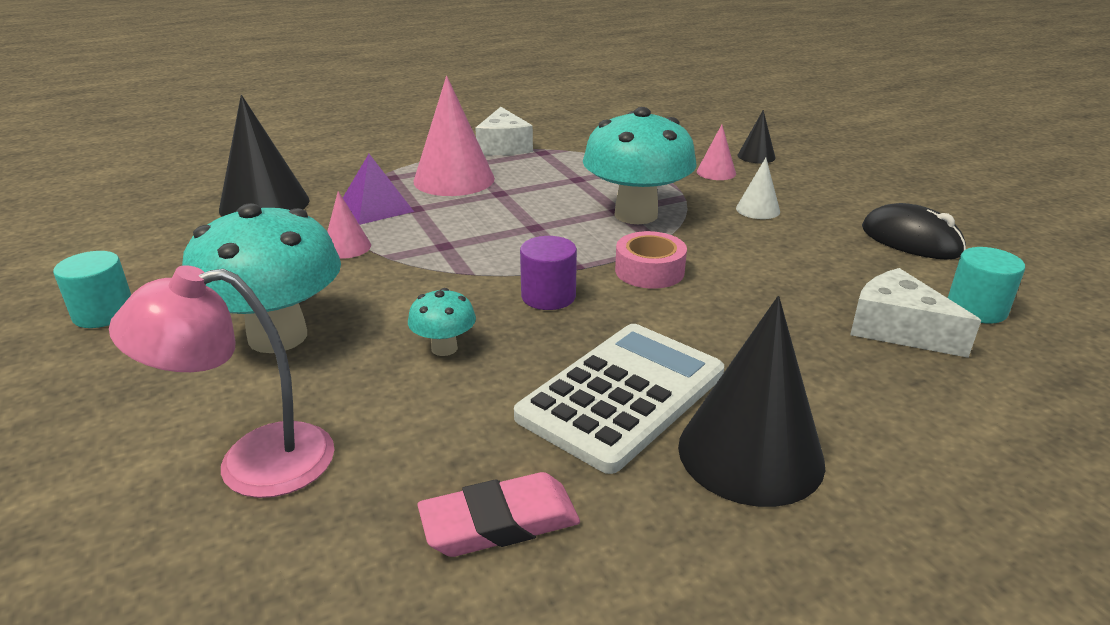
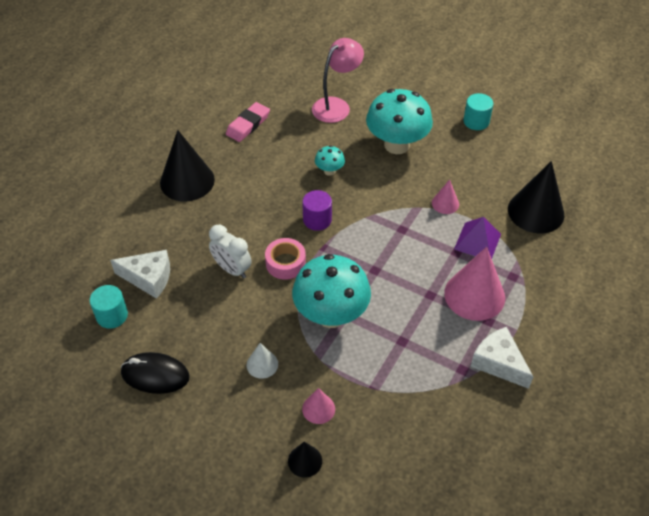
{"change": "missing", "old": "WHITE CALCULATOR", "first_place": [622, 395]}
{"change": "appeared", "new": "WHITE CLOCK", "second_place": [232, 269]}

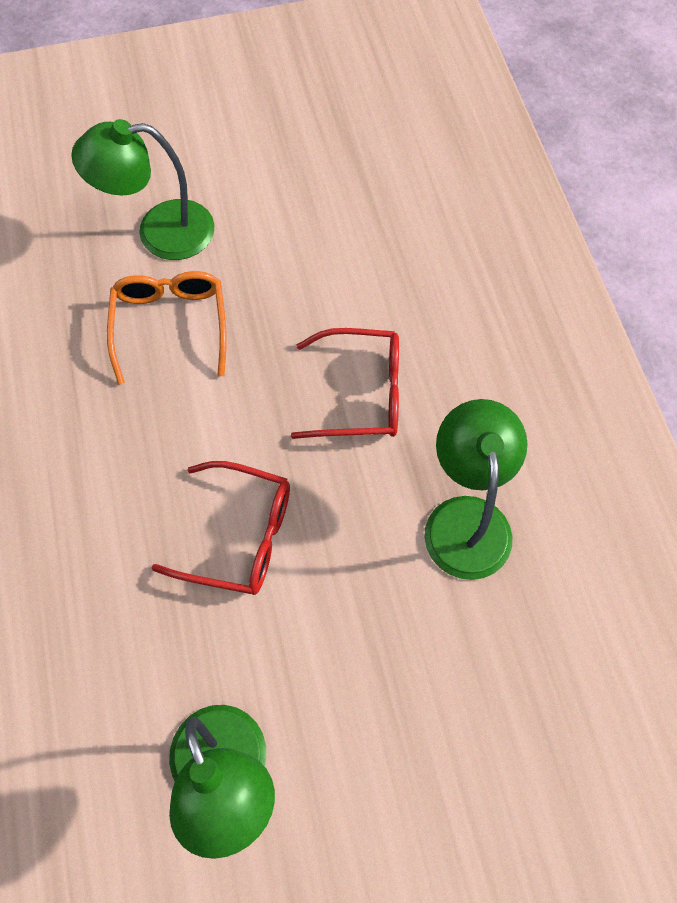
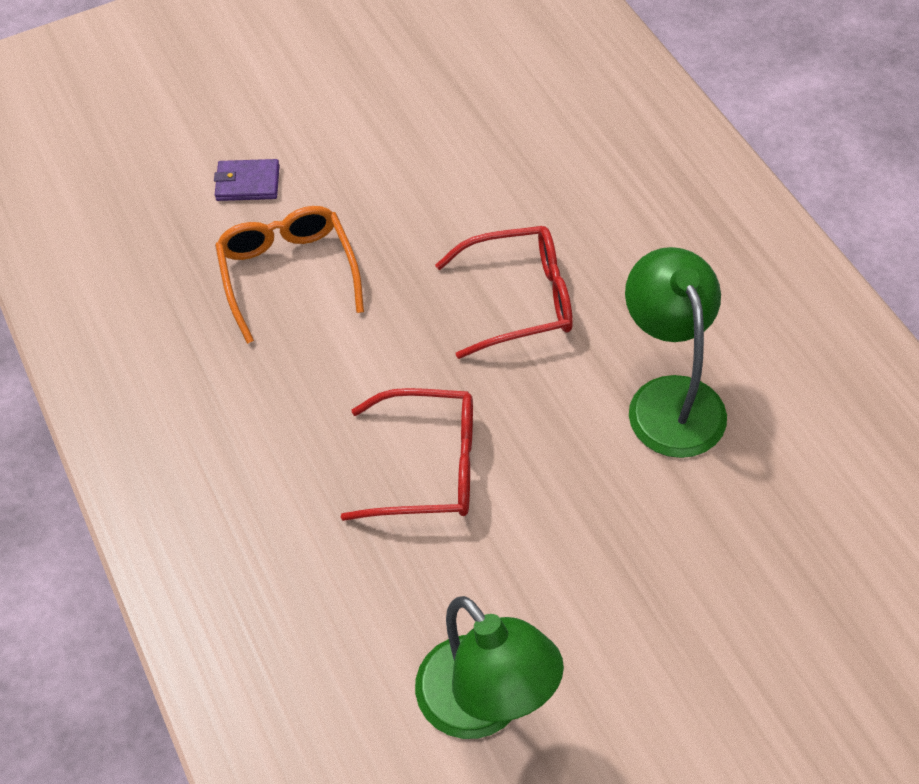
{"change": "exchanged", "old": "GREEN LAMP", "new": "PURPLE WALLET", "first_place": [160, 232], "second_place": [247, 183]}

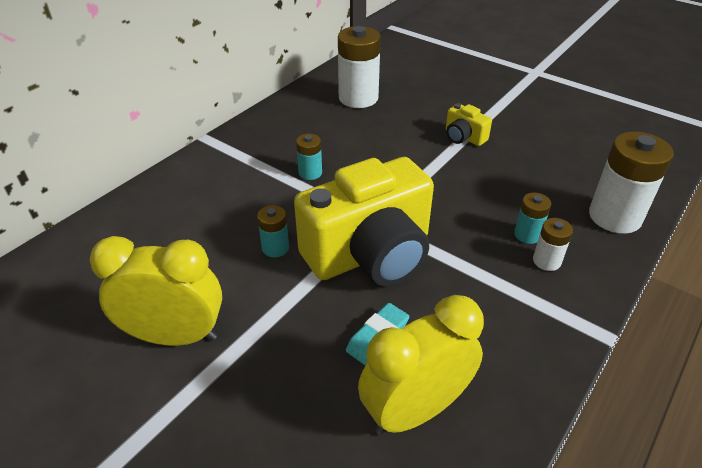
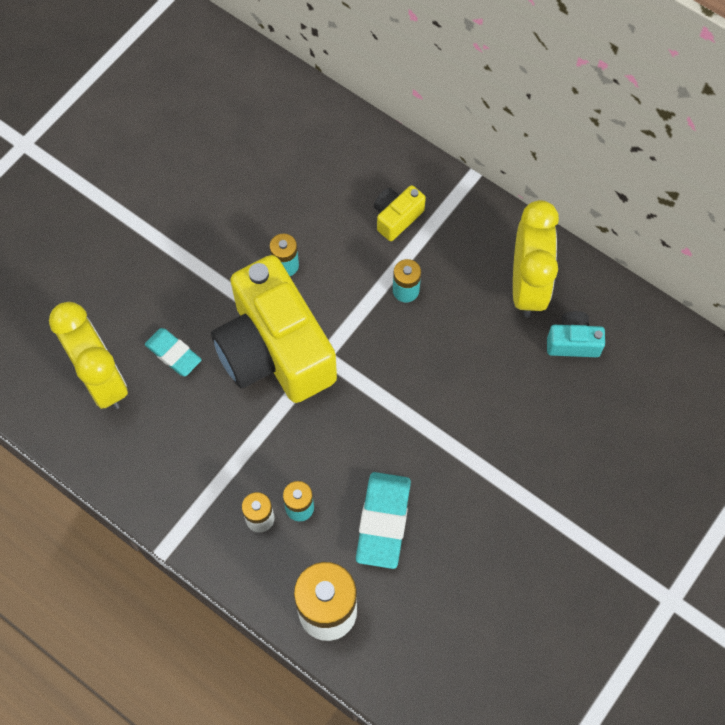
{"change": "exchanged", "old": "WHITE BATTERY", "new": "TURQUOISE CAMERA", "first_place": [358, 98], "second_place": [573, 342]}
{"change": "relocated", "old": "YELLOW CAMERA", "first_place": [463, 137], "second_place": [396, 217]}
{"change": "relocated", "old": "YELLOW CLOCK", "first_place": [175, 336], "second_place": [527, 285]}
{"change": "appeared", "new": "TURQUOISE ERASER", "second_place": [383, 521]}

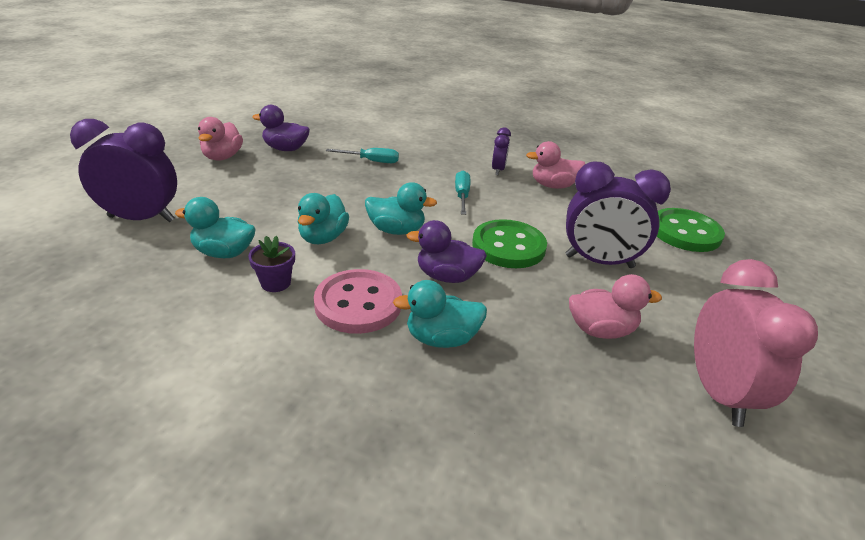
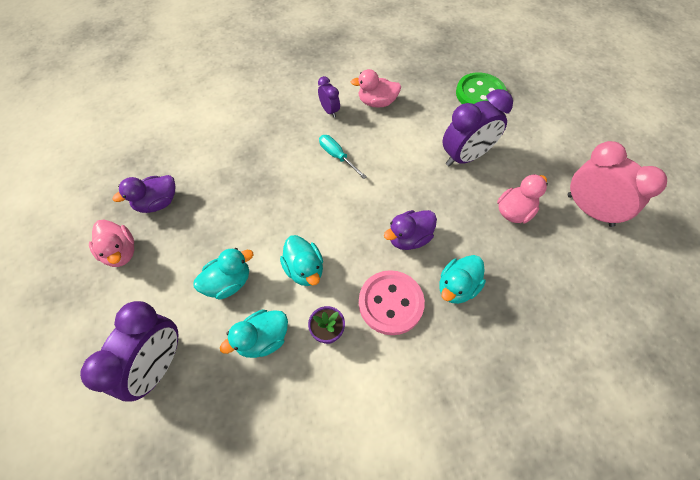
{"change": "spun", "old": "PURPLE CLOCK", "first_place": [141, 219], "second_place": [159, 365], "degrees": 150}
{"change": "spun", "old": "PINK DUCK", "first_place": [553, 186], "second_place": [377, 102], "degrees": 45}
{"change": "missing", "old": "TURQUOISE SCREWDRIVER", "first_place": [371, 161]}
{"change": "relocated", "old": "TURQUOISE DUCK", "first_place": [396, 230], "second_place": [228, 282]}
{"change": "missing", "old": "GREEN BUTTON", "first_place": [508, 246]}

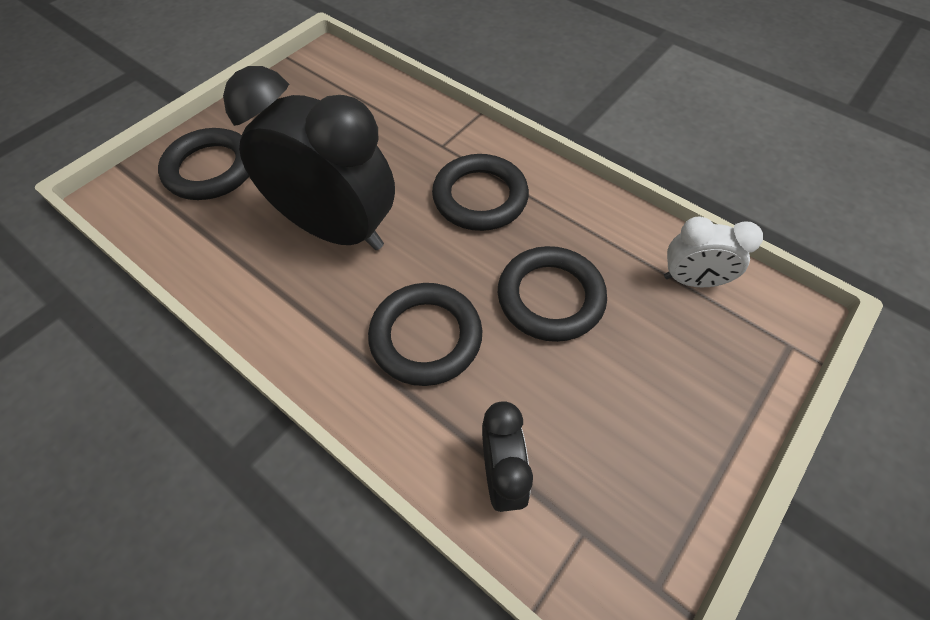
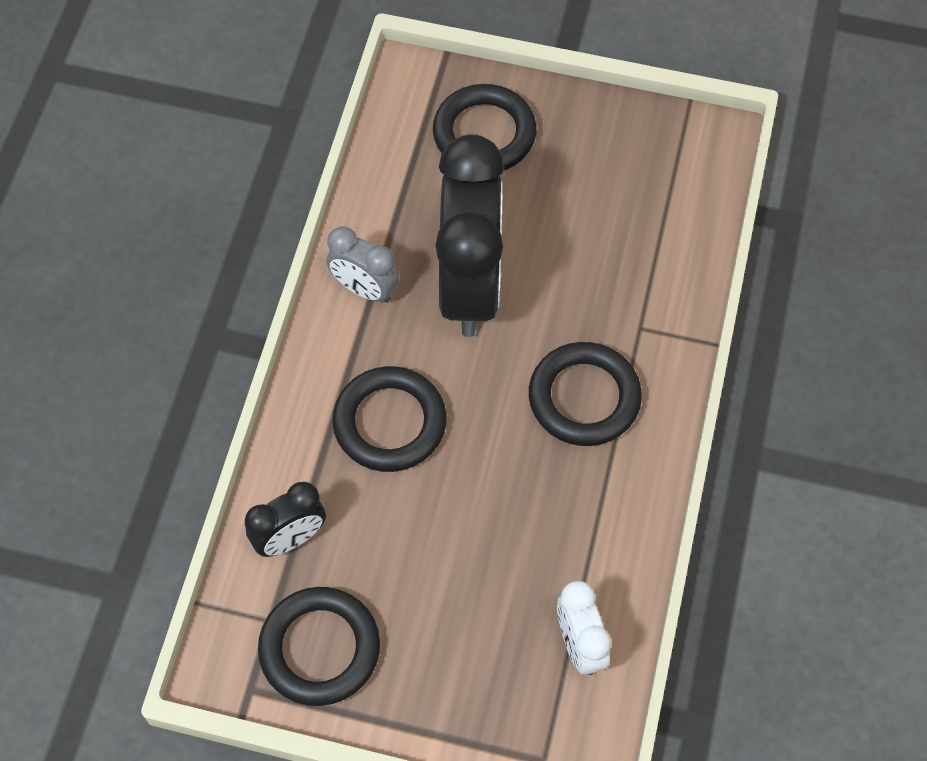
{"change": "relocated", "old": "BLACK RING", "first_place": [550, 297], "second_place": [320, 648]}
{"change": "appeared", "new": "GREY CLOCK", "second_place": [365, 289]}

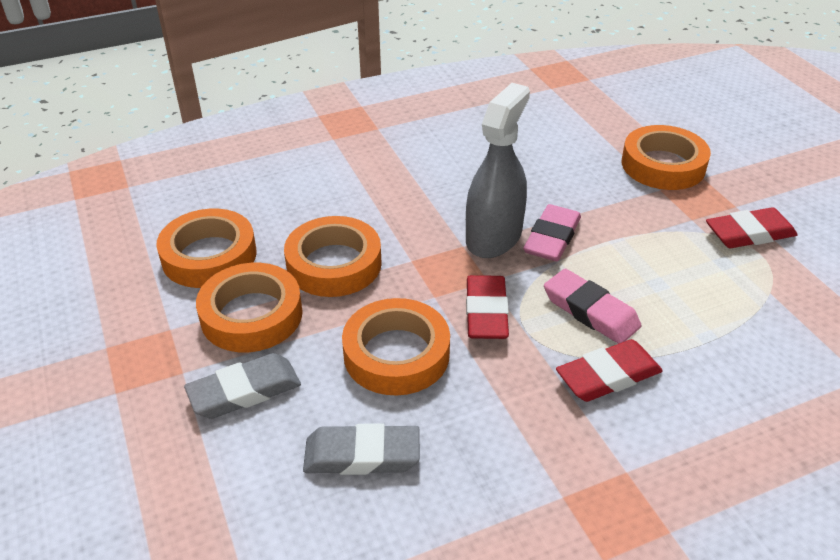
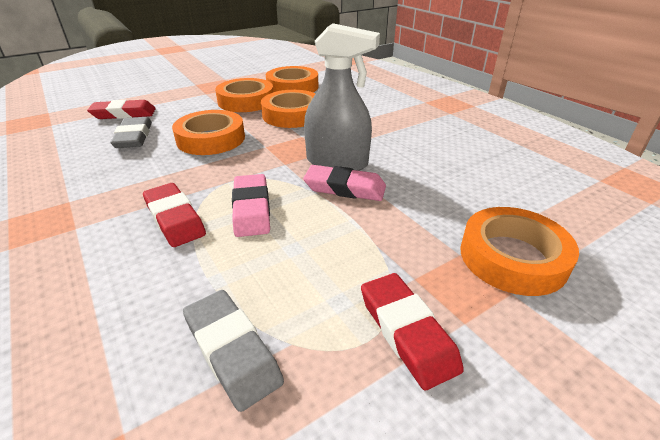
{"change": "spun", "old": "PINK ERASER", "first_place": [590, 311], "second_place": [251, 209], "degrees": -45}
{"change": "relocated", "old": "RED ERASER", "first_place": [486, 312], "second_place": [124, 114]}
{"change": "relocated", "old": "GREY ERASER", "first_place": [244, 391], "second_place": [232, 350]}

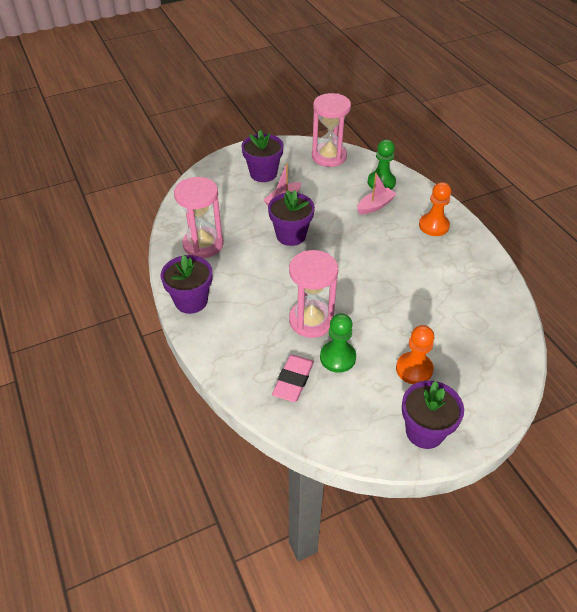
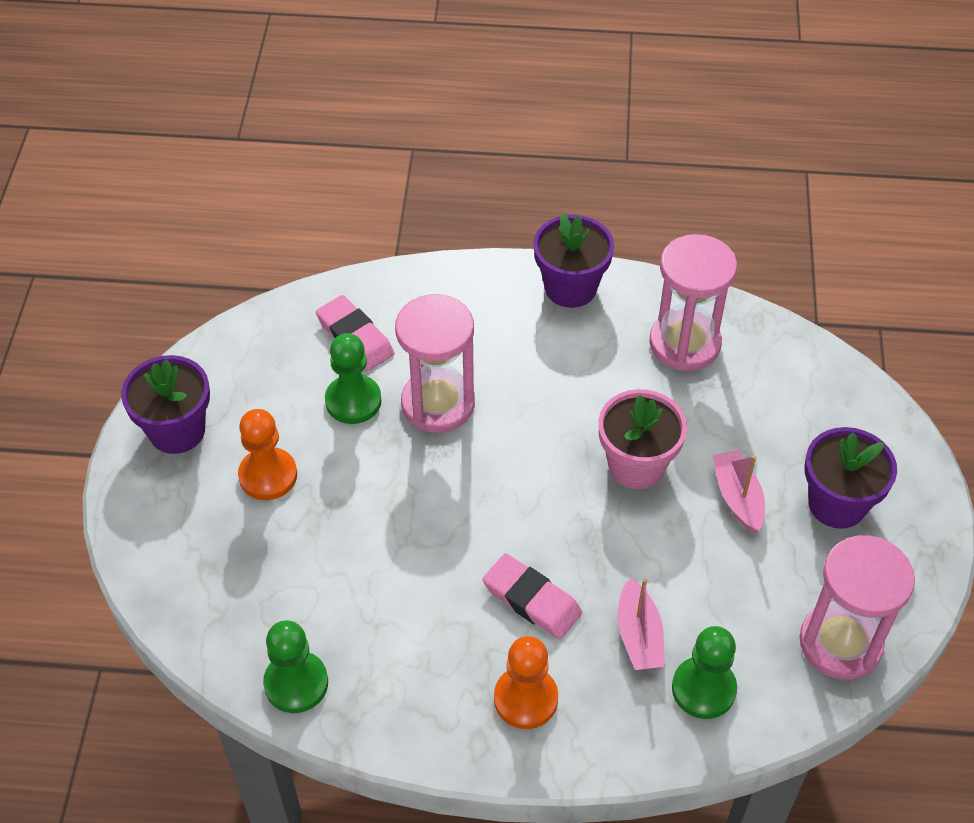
{"change": "colour", "old": "PURPLE FLOWER POT", "new": "PINK FLOWER POT", "first_place": [291, 235], "second_place": [636, 465]}
{"change": "appeared", "new": "PINK ERASER", "second_place": [532, 600]}
{"change": "appeared", "new": "GREEN PAWN", "second_place": [296, 683]}

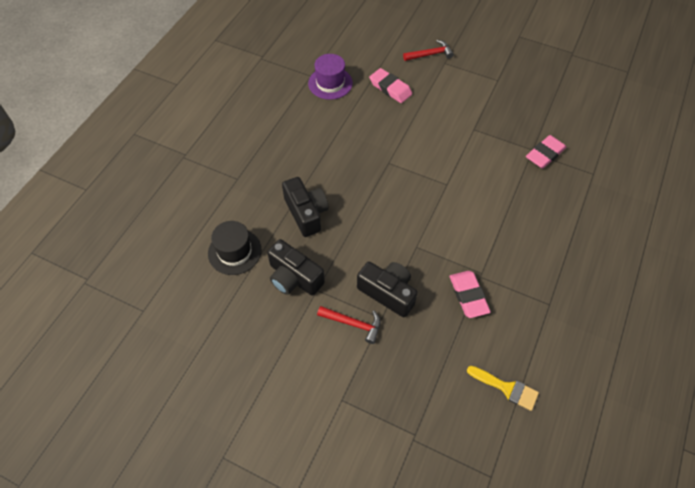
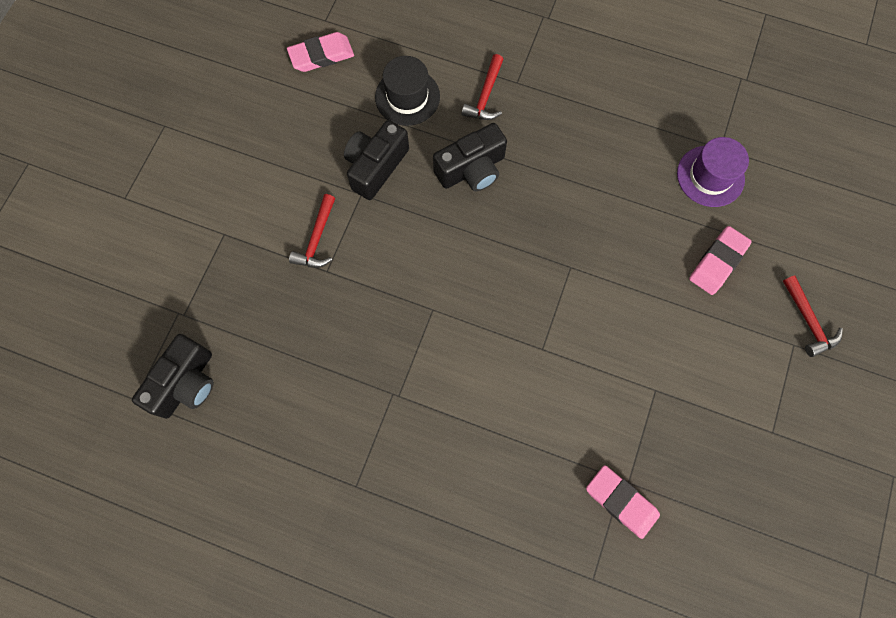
{"change": "relocated", "old": "BLACK CAMERA", "first_place": [388, 293], "second_place": [186, 383]}
{"change": "relocated", "old": "PINK ERASER", "first_place": [468, 295], "second_place": [321, 55]}
{"change": "missing", "old": "YELLOW BRUSH", "first_place": [506, 388]}
{"change": "appeared", "new": "RED HAMMER", "second_place": [485, 96]}

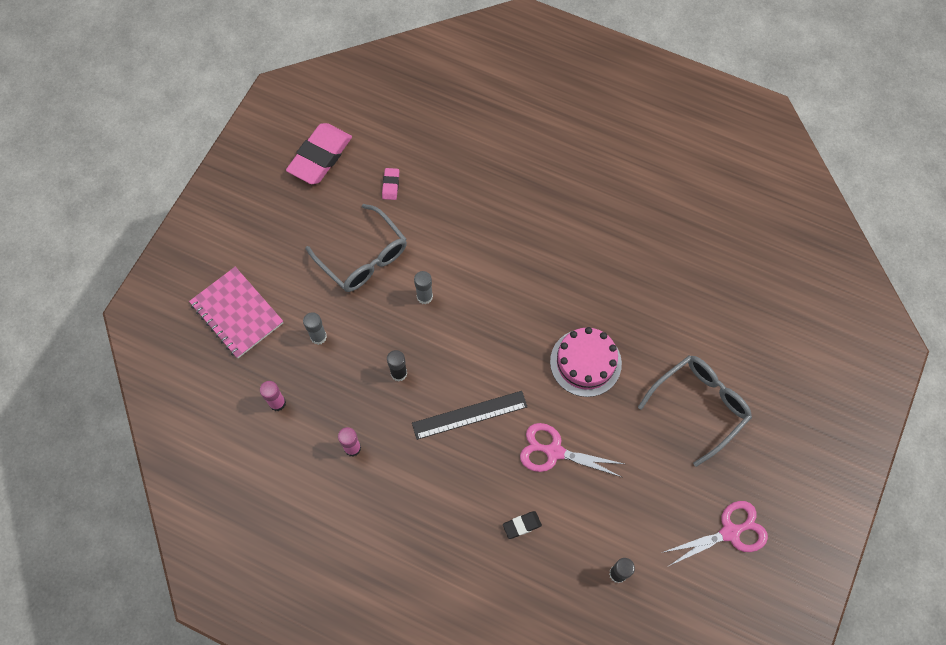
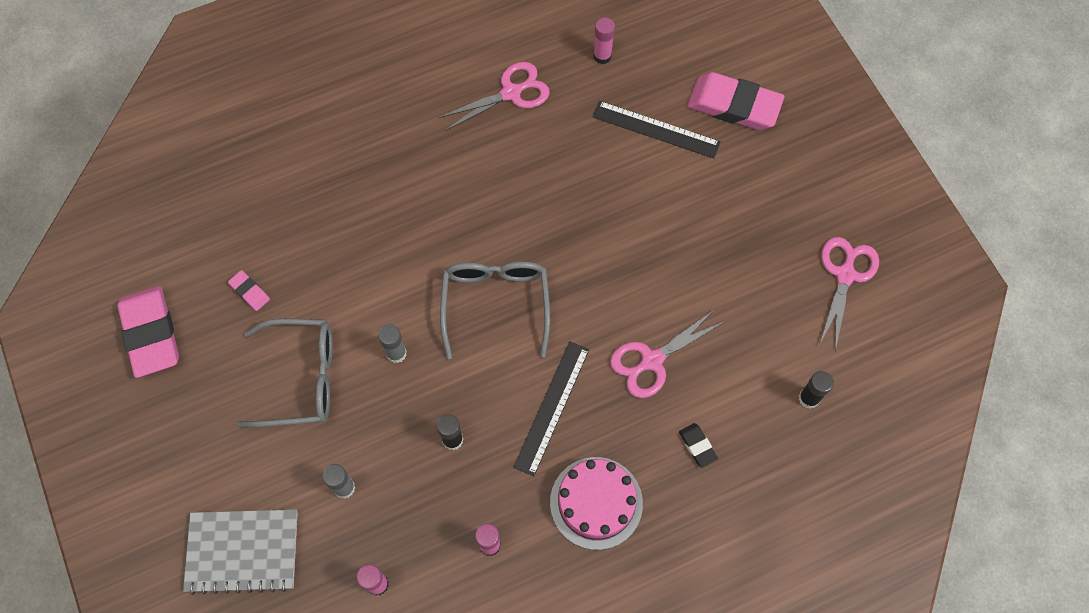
{"change": "colour", "old": "PINK NOTEBOOK", "new": "GREY NOTEBOOK", "first_place": [237, 313], "second_place": [242, 551]}
{"change": "relocated", "old": "PINK CAKE", "first_place": [585, 362], "second_place": [596, 503]}
{"change": "relocated", "old": "GREY GLASSES", "first_place": [699, 406], "second_place": [496, 304]}
{"change": "spun", "old": "BLACK ERASER", "first_place": [522, 525], "second_place": [697, 446], "degrees": -45}
{"change": "appeared", "new": "PINK GLUE STICK", "second_place": [602, 56]}
{"change": "appeared", "new": "PINK SCISSORS", "second_place": [511, 93]}
{"change": "appeared", "new": "PINK ERASER", "second_place": [734, 105]}
{"change": "appeared", "new": "BLACK RULER", "second_place": [656, 129]}

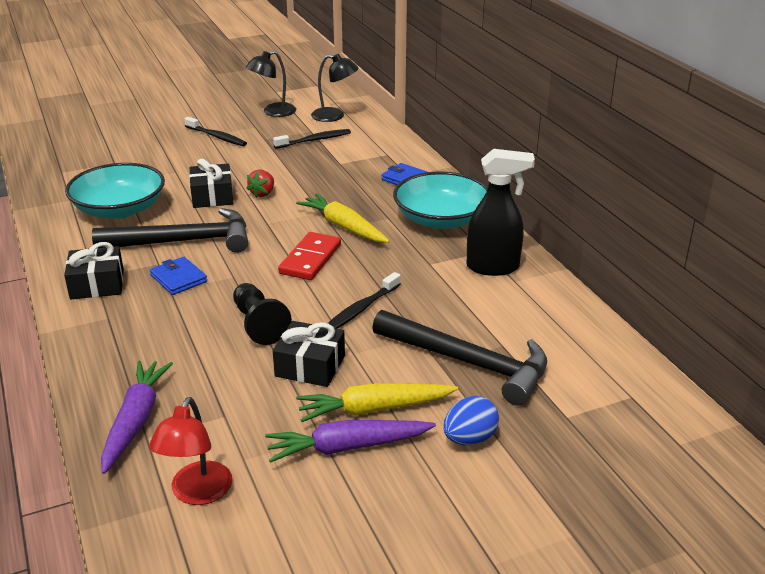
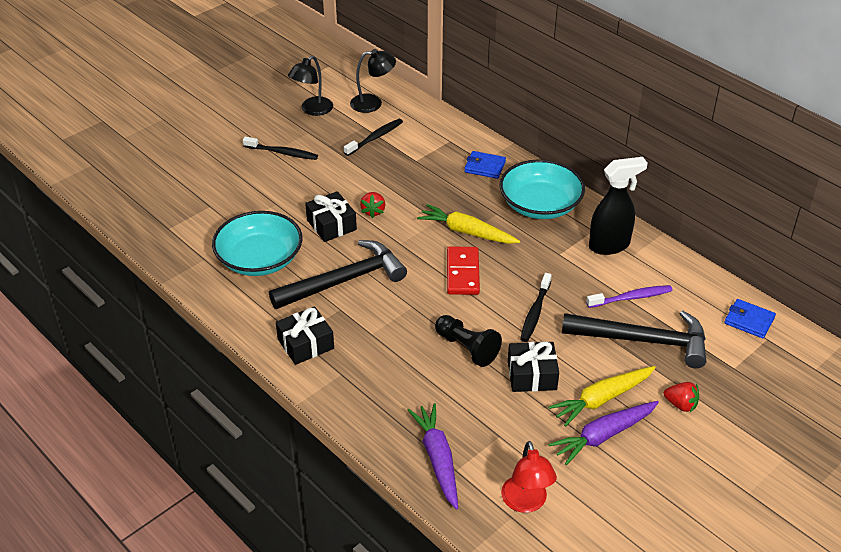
{"change": "relocated", "old": "BLUE WALLET", "first_place": [178, 278], "second_place": [749, 320]}
{"change": "exchanged", "old": "BLUE EGG", "new": "RED STRAWBERRY", "first_place": [469, 439], "second_place": [681, 404]}
{"change": "appeared", "new": "PURPLE TOOTHBRUSH", "second_place": [631, 298]}

